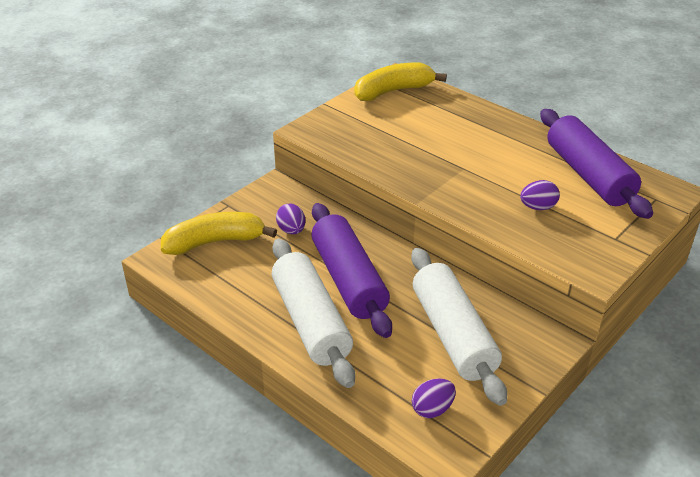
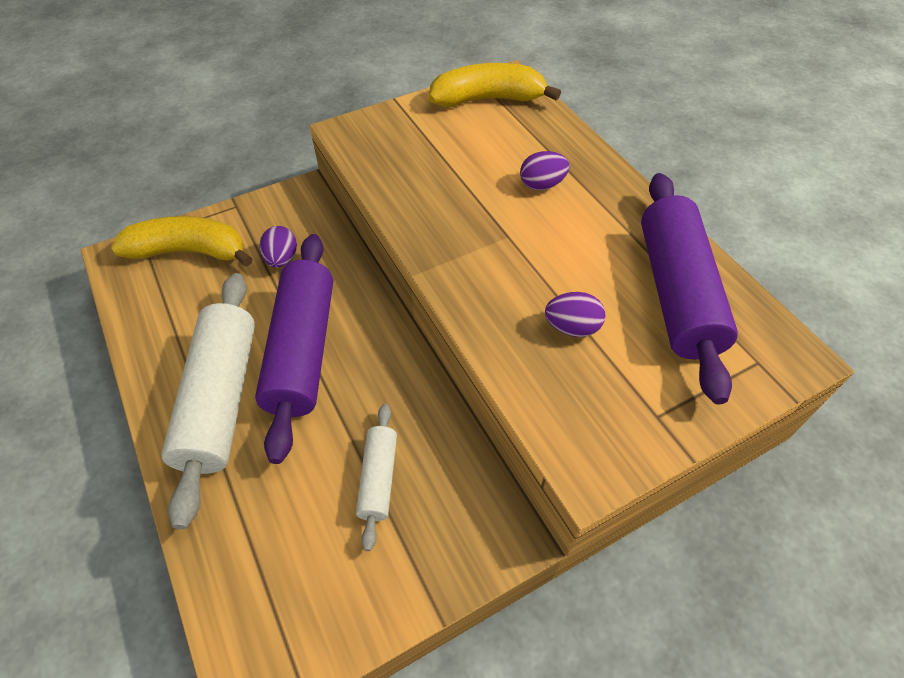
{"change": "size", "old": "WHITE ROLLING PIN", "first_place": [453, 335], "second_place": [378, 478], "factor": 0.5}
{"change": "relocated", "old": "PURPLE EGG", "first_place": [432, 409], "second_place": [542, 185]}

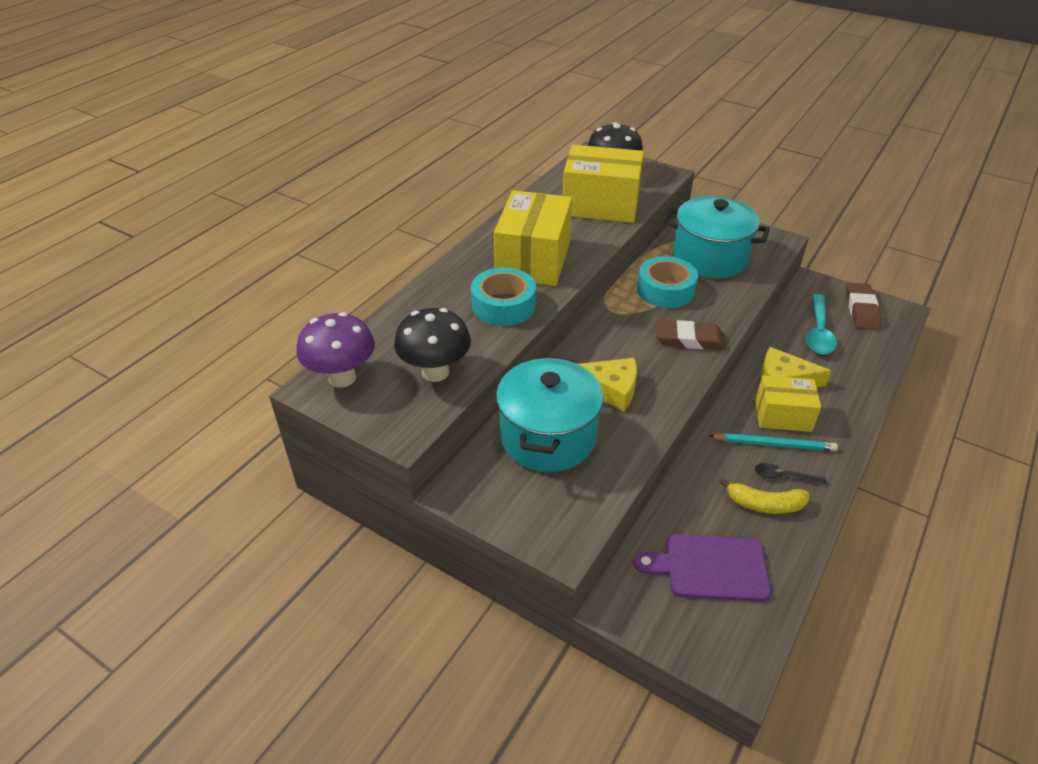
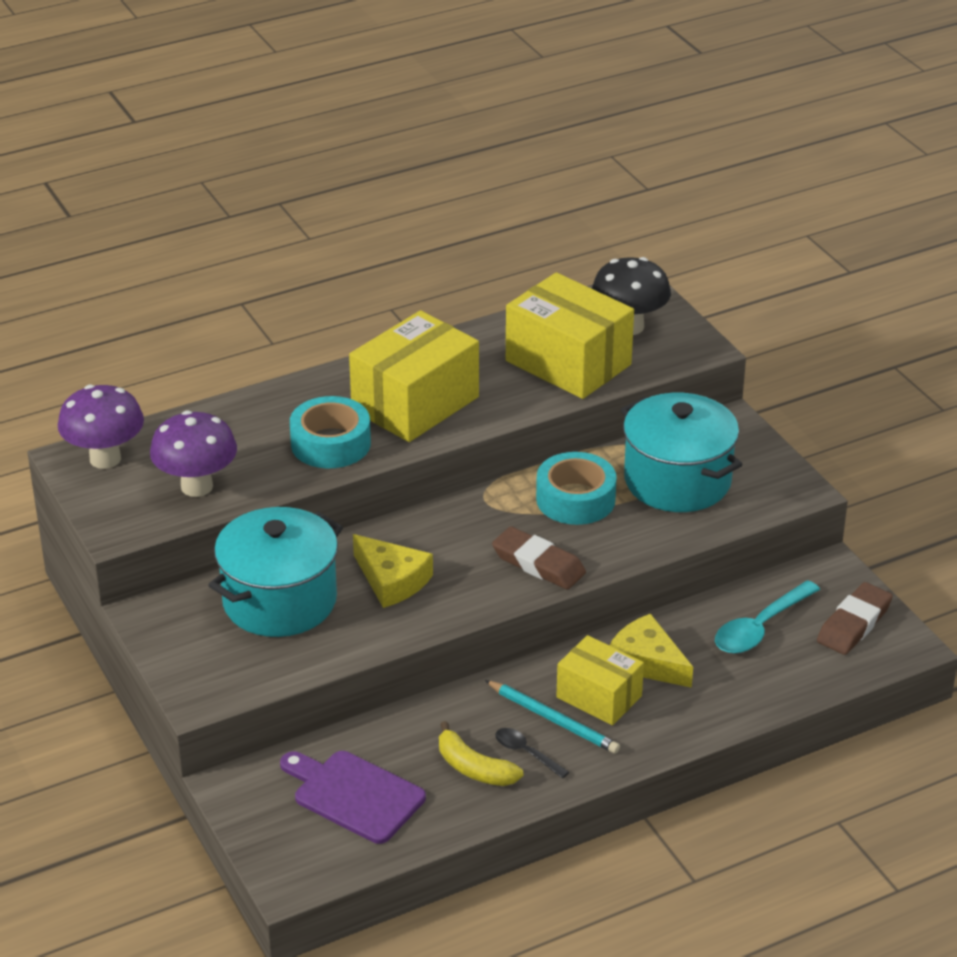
{"change": "colour", "old": "BLACK MUSHROOM", "new": "PURPLE MUSHROOM", "first_place": [435, 372], "second_place": [197, 486]}

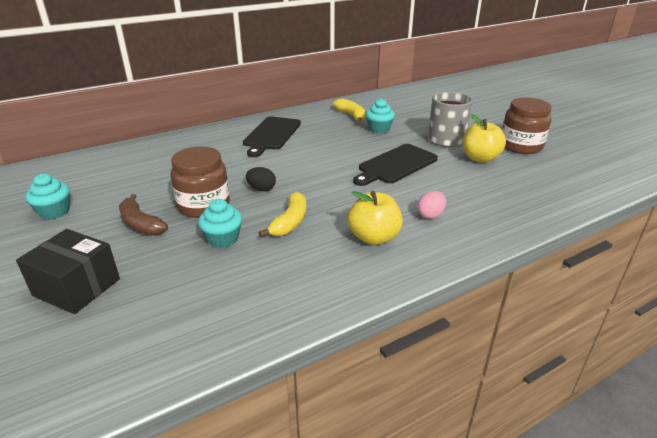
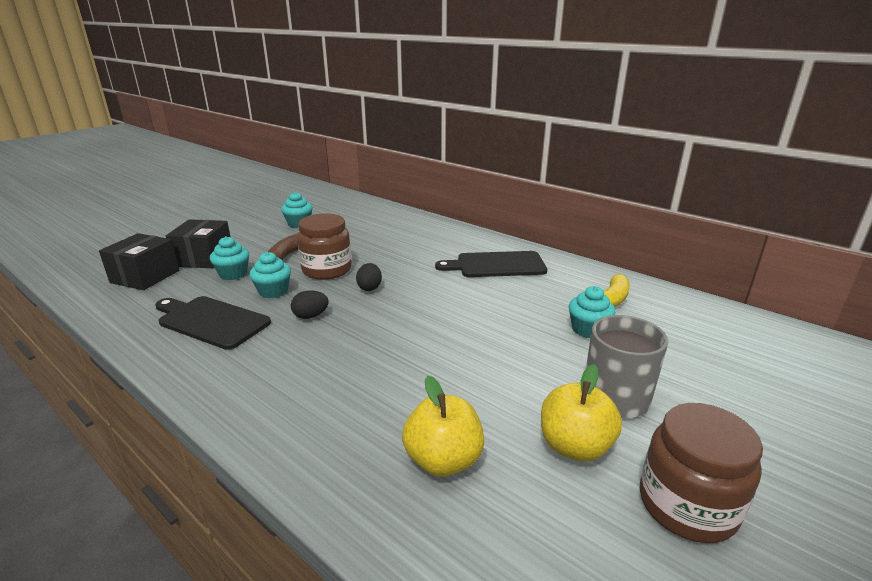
{"change": "relocated", "old": "BLACK CUTTING BOARD", "first_place": [396, 165], "second_place": [210, 321]}
{"change": "exchanged", "old": "YELLOW BANANA", "new": "BLACK EGG", "first_place": [290, 222], "second_place": [310, 316]}
{"change": "relocated", "old": "YELLOW APPLE", "first_place": [374, 237], "second_place": [443, 460]}
{"change": "missing", "old": "PINK EGG", "first_place": [430, 215]}
{"change": "appeared", "new": "BLACK BOX", "second_place": [145, 276]}
{"change": "appeared", "new": "TURQUOISE CUPCAKE", "second_place": [233, 274]}

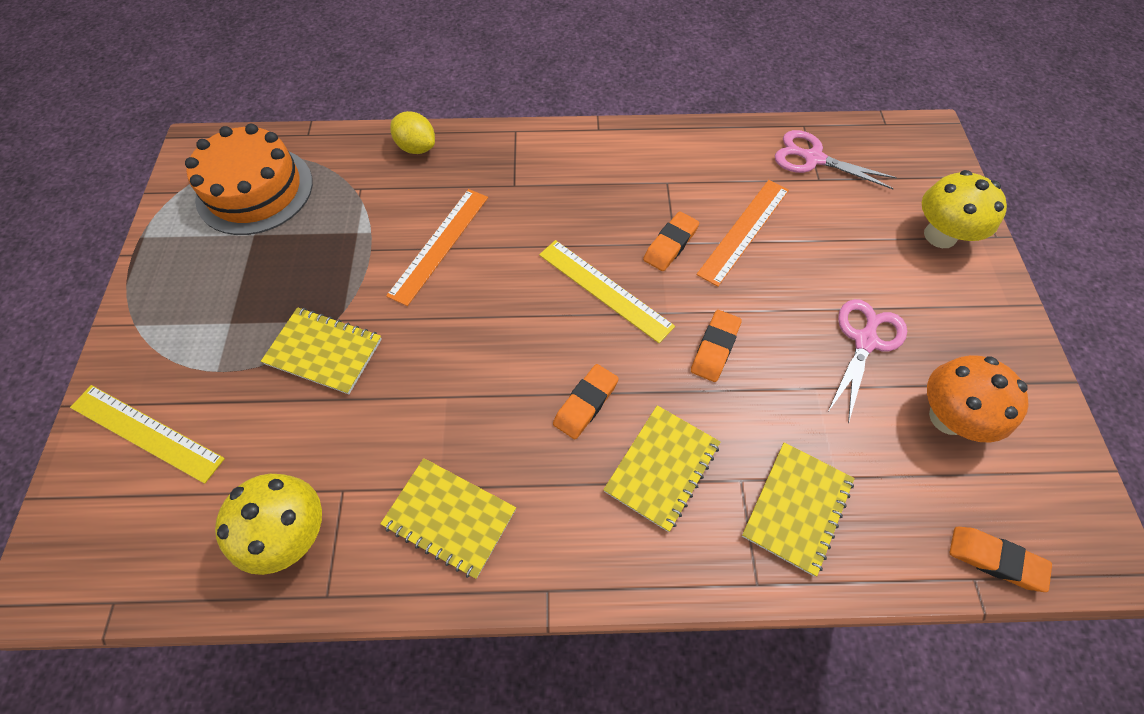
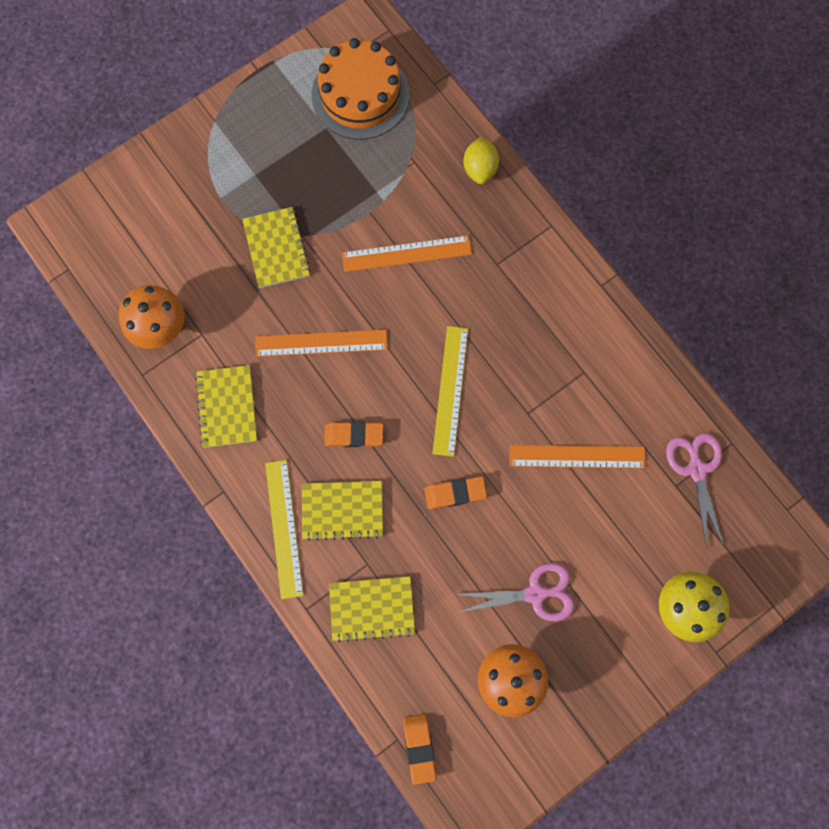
{"change": "missing", "old": "ORANGE ERASER", "first_place": [670, 244]}
{"change": "relocated", "old": "YELLOW RULER", "first_place": [146, 433], "second_place": [283, 528]}
{"change": "colour", "old": "YELLOW MUSHROOM", "new": "ORANGE MUSHROOM", "first_place": [292, 533], "second_place": [160, 328]}
{"change": "appeared", "new": "ORANGE RULER", "second_place": [321, 343]}

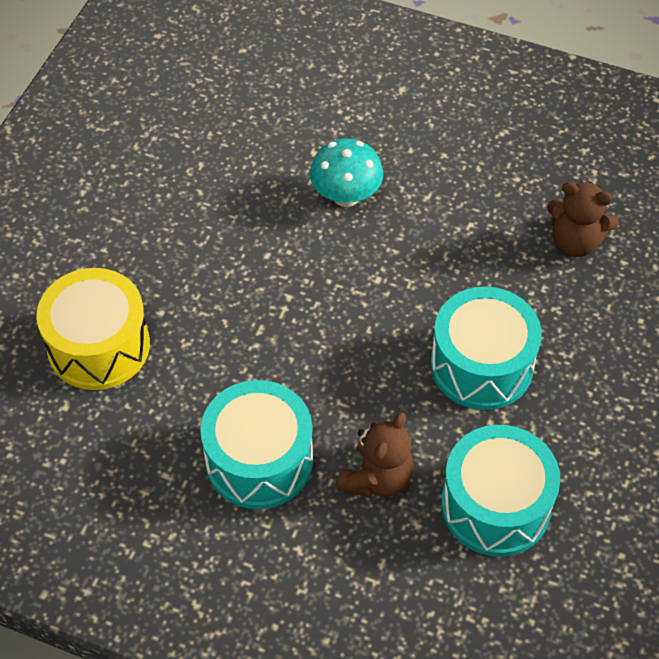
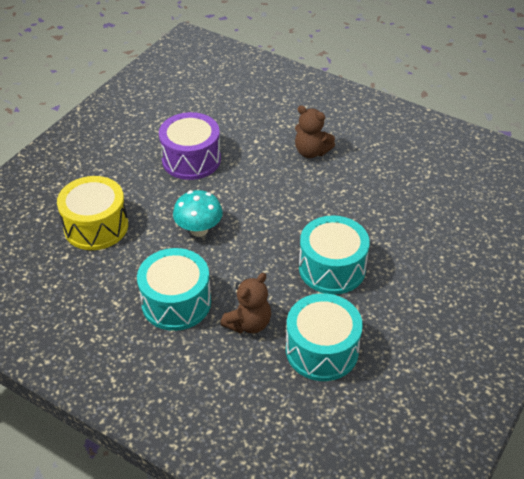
{"change": "relocated", "old": "TURQUOISE MUSHROOM", "first_place": [346, 196], "second_place": [199, 230]}
{"change": "relocated", "old": "BROWN TEDDY BEAR", "first_place": [575, 241], "second_place": [311, 152]}
{"change": "appeared", "new": "PURPLE DRUM", "second_place": [191, 159]}

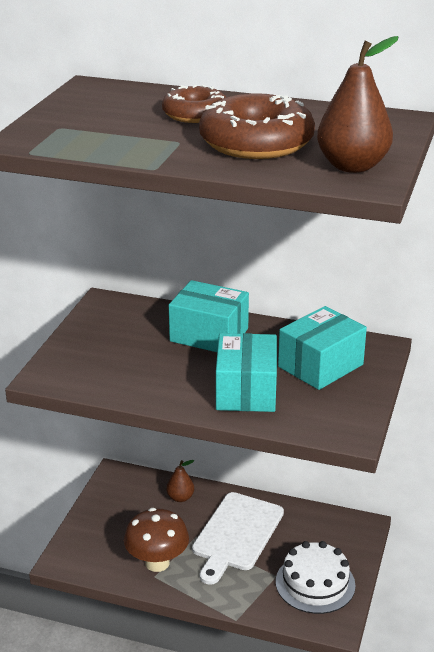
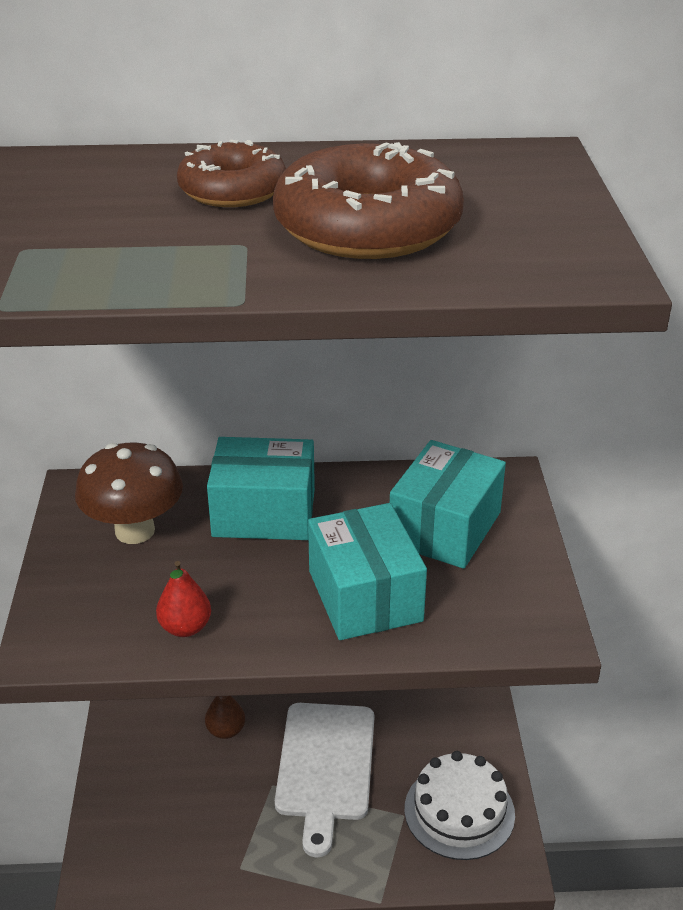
{"change": "missing", "old": "BROWN PEAR", "first_place": [352, 166]}
{"change": "relocated", "old": "BROWN MUSHROOM", "first_place": [157, 563], "second_place": [135, 531]}
{"change": "appeared", "new": "RED PEAR", "second_place": [185, 627]}

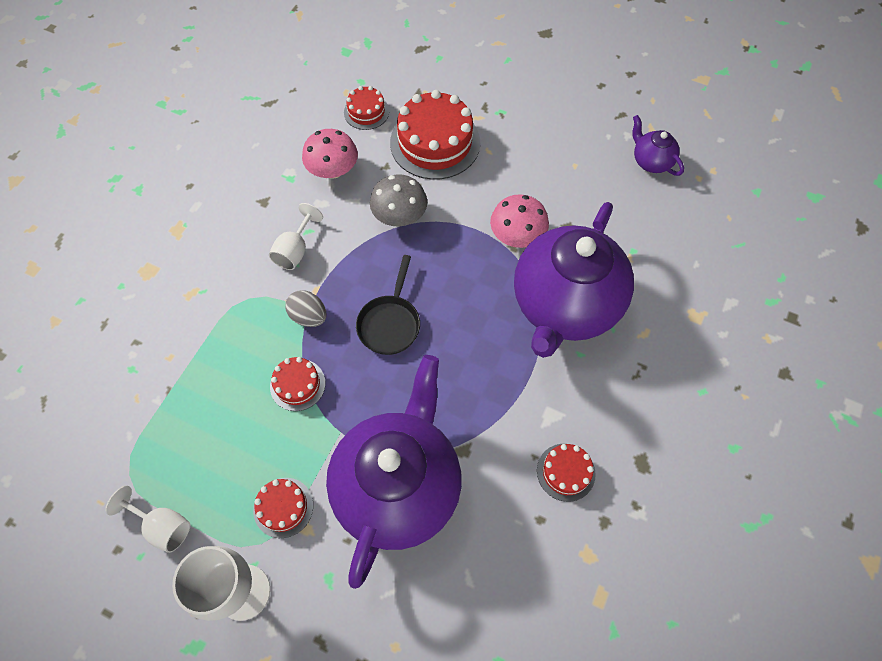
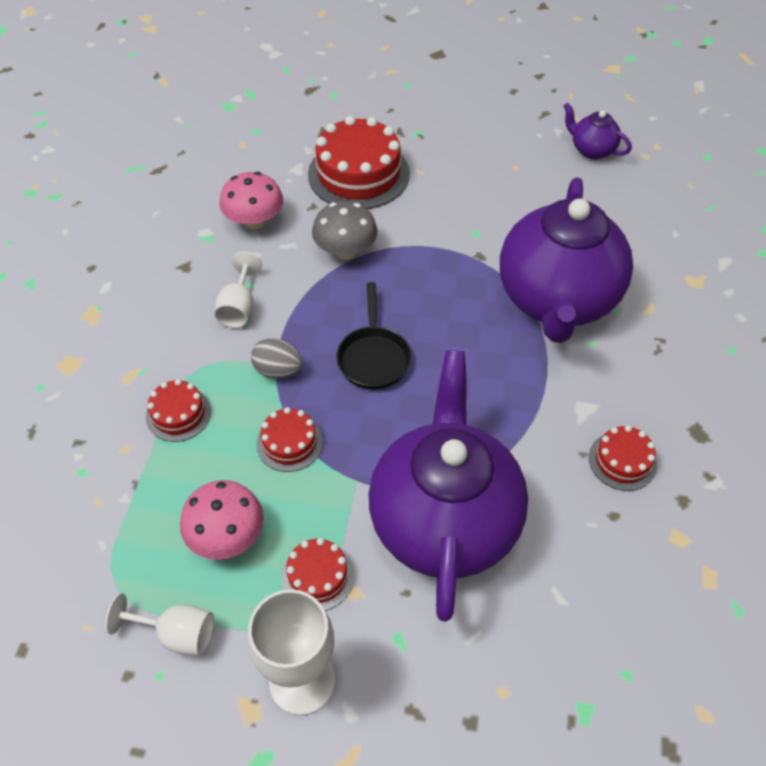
{"change": "relocated", "old": "RED CAKE", "first_place": [366, 112], "second_place": [178, 414]}
{"change": "relocated", "old": "PINK MUSHROOM", "first_place": [517, 236], "second_place": [227, 535]}

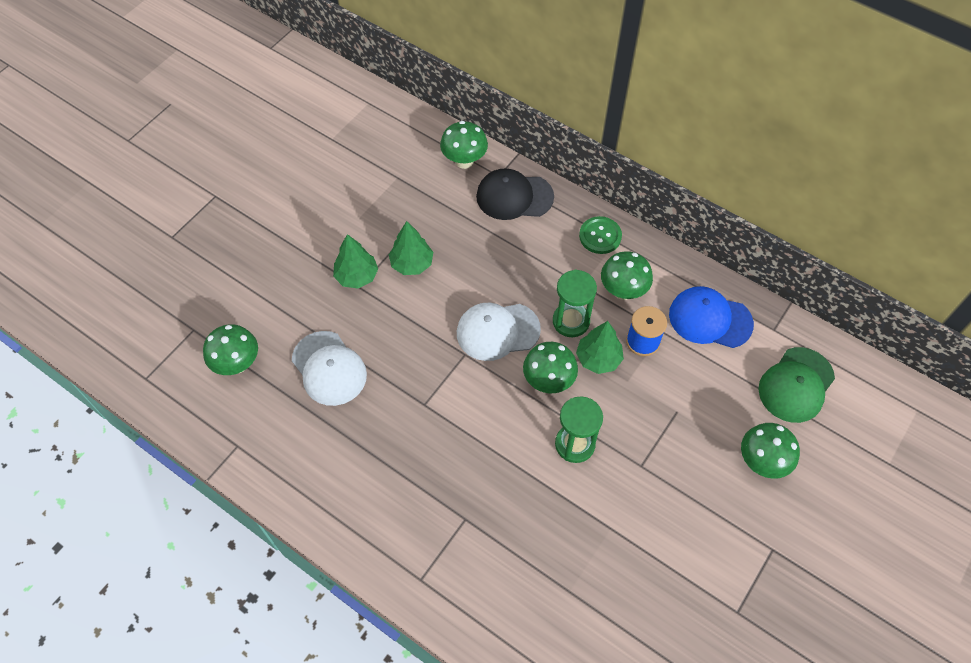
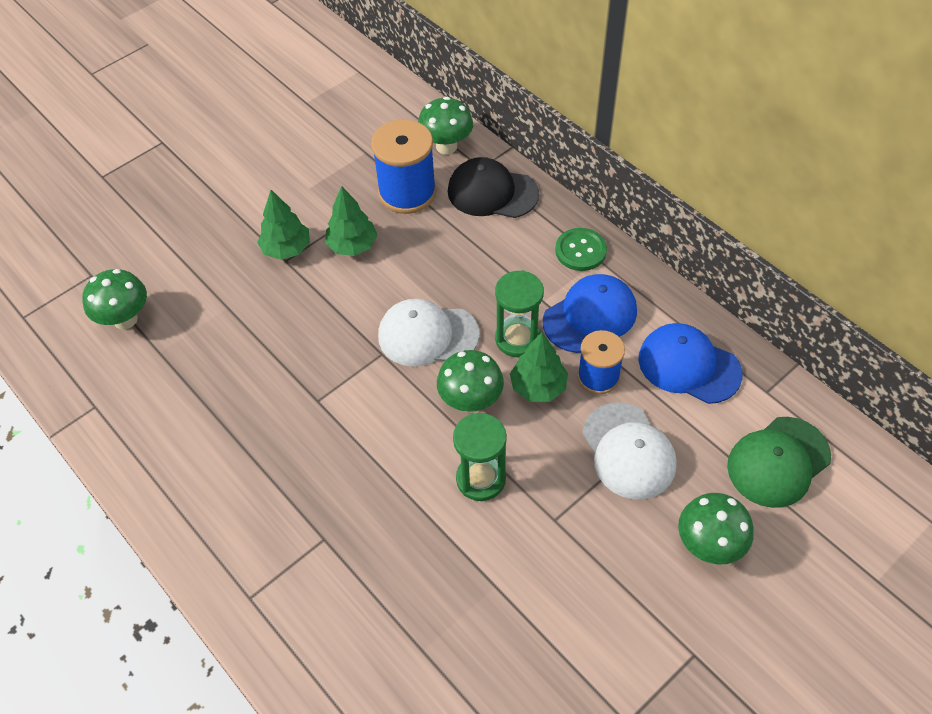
{"change": "exchanged", "old": "GREEN MUSHROOM", "new": "BLUE CAP", "first_place": [623, 291], "second_place": [590, 316]}
{"change": "relocated", "old": "WHITE CAP", "first_place": [329, 368], "second_place": [628, 451]}
{"change": "appeared", "new": "BLUE SPOOL", "second_place": [407, 192]}

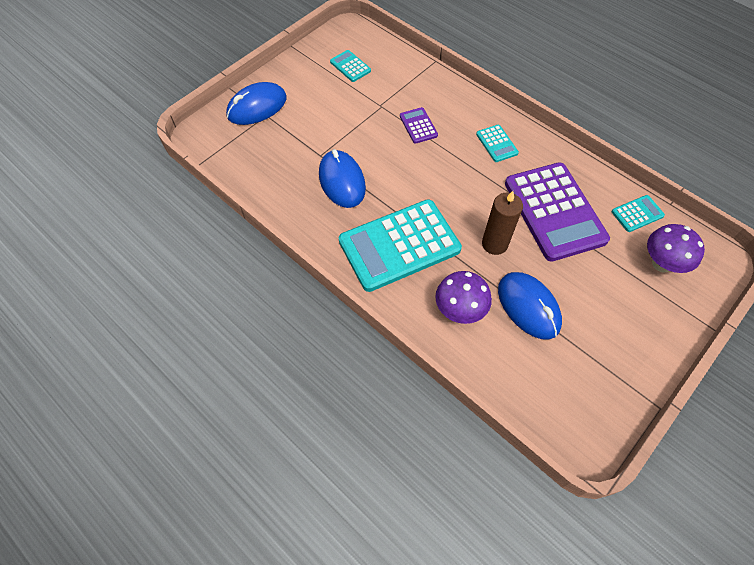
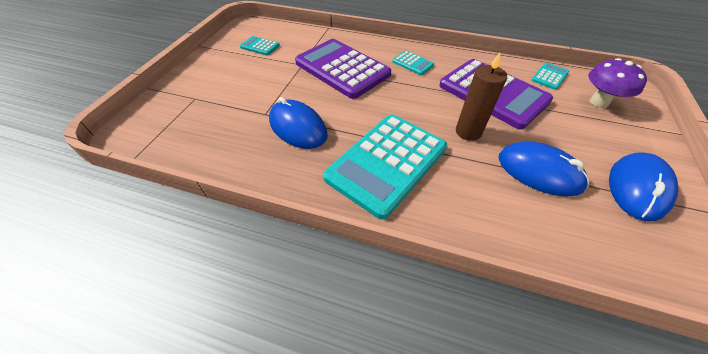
{"change": "relocated", "old": "BLUE MOUSE", "first_place": [257, 107], "second_place": [637, 188]}
{"change": "size", "old": "PURPLE CALCULATOR", "first_place": [418, 126], "second_place": [342, 69], "factor": 2.32}
{"change": "missing", "old": "PURPLE MUSHROOM", "first_place": [459, 311]}

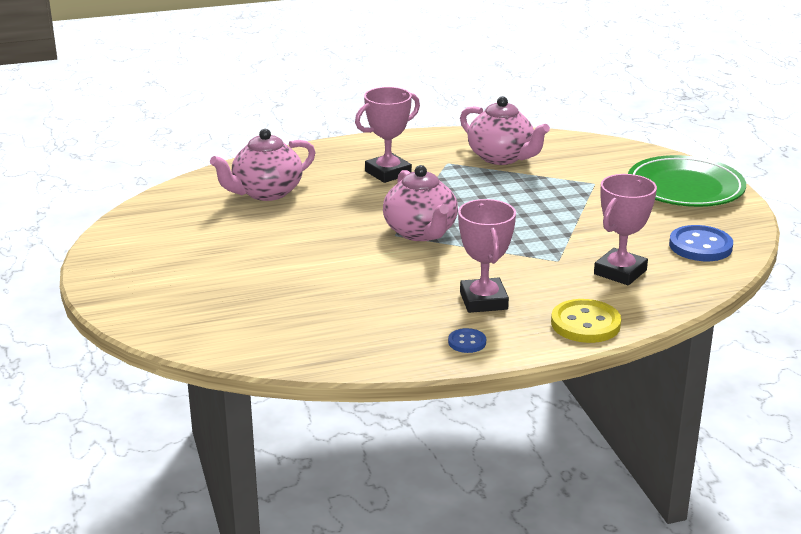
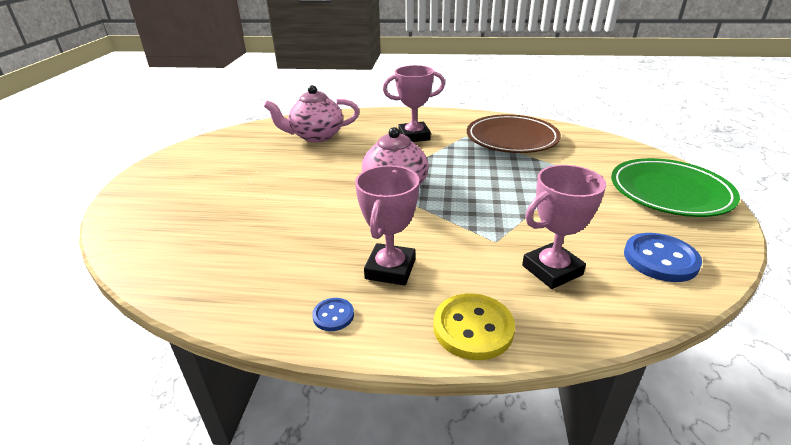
{"change": "exchanged", "old": "PINK TEAPOT", "new": "BROWN PLATE", "first_place": [501, 157], "second_place": [512, 138]}

